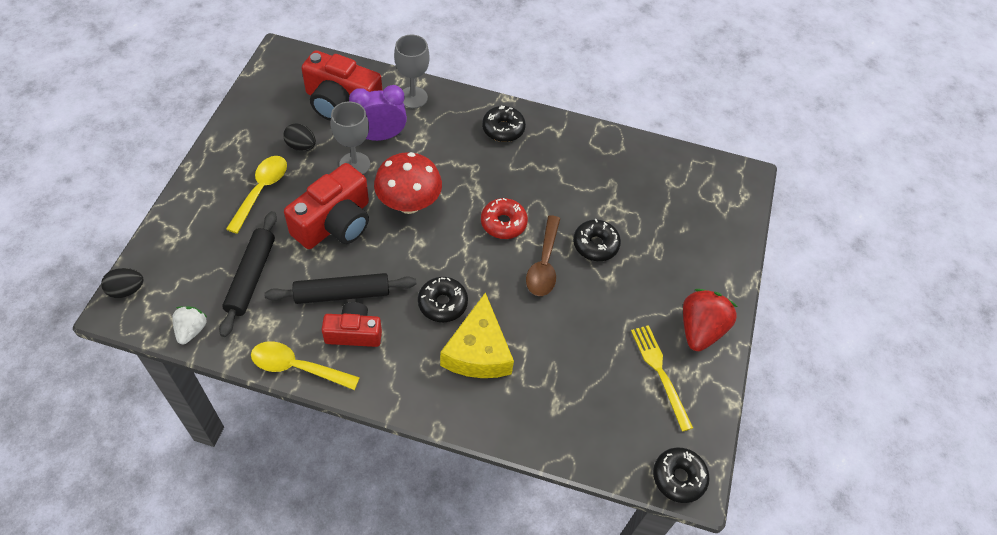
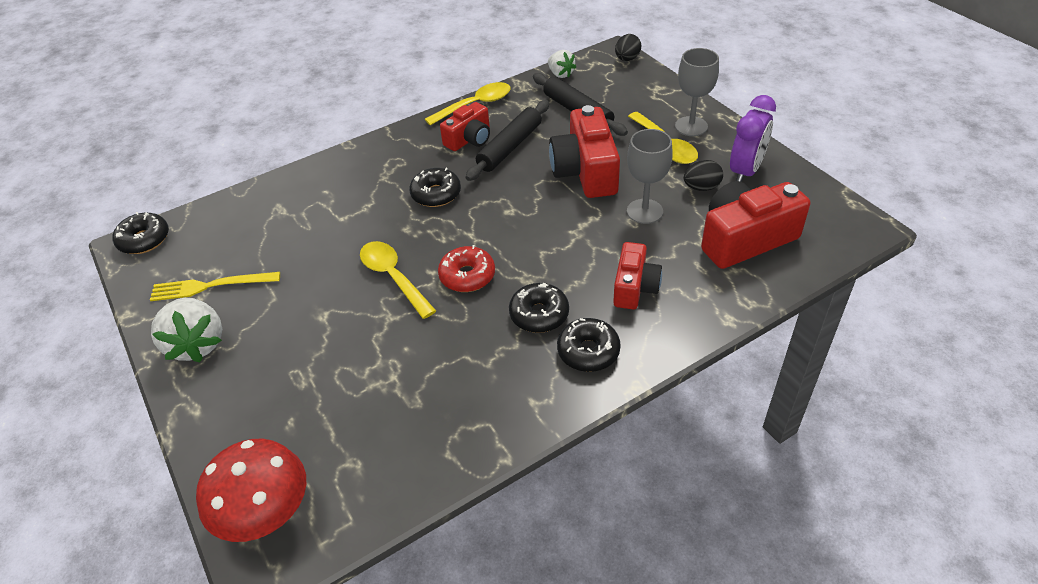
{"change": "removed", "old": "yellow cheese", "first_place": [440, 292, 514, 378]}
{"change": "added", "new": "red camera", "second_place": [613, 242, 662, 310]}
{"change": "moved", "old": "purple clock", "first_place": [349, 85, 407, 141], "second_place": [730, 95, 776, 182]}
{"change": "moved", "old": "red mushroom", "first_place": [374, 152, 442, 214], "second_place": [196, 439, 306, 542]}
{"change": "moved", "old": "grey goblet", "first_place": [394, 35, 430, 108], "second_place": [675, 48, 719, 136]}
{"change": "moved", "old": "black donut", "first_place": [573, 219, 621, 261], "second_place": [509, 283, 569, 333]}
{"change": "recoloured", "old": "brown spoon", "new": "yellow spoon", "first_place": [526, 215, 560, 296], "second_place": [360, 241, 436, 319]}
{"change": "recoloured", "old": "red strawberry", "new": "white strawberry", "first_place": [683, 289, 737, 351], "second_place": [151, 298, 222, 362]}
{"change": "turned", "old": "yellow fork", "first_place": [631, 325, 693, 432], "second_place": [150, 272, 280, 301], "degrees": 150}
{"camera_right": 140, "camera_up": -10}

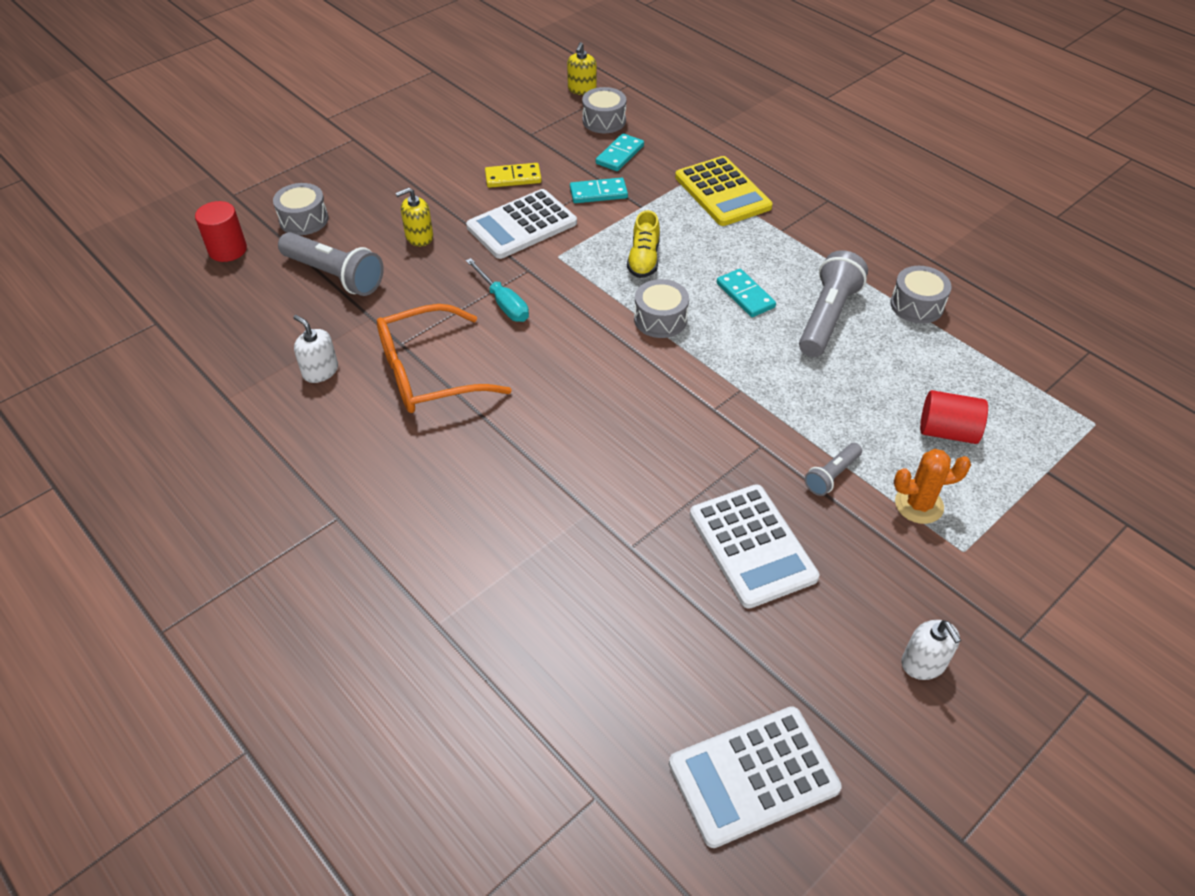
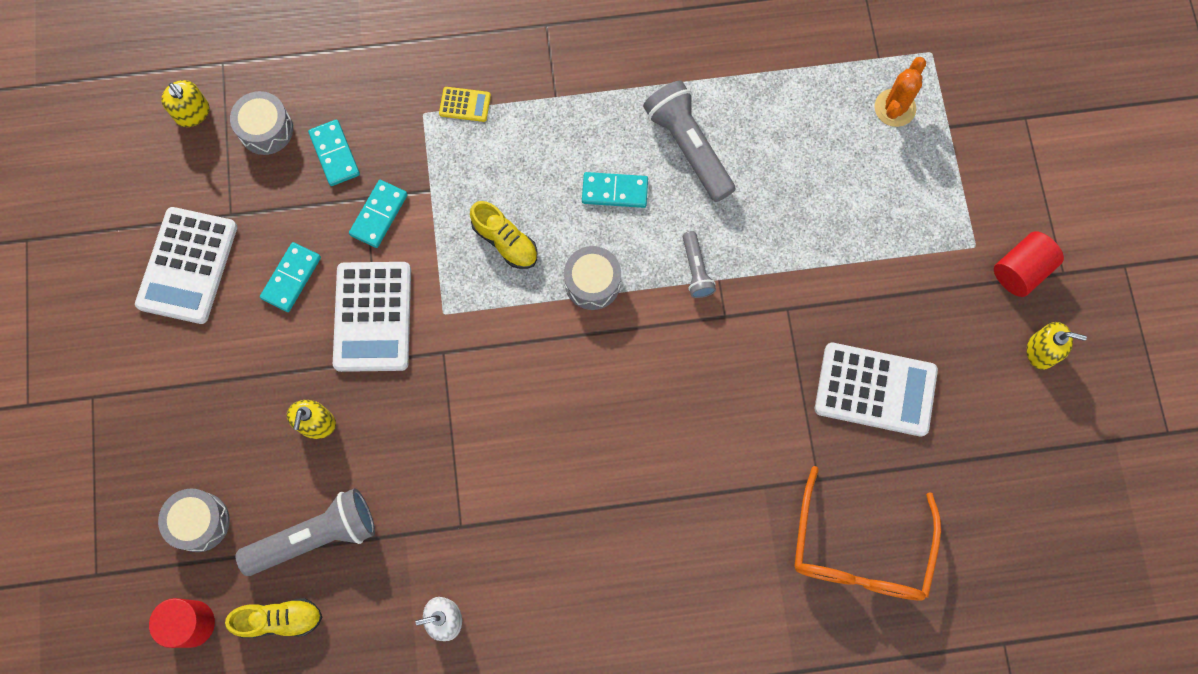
{"change": "removed", "old": "turquoise screwdriver", "first_place": [466, 258, 529, 322]}
{"change": "removed", "old": "grey drum", "first_place": [890, 266, 952, 324]}
{"change": "added", "new": "yellow shoe", "second_place": [225, 598, 322, 638]}
{"change": "moved", "old": "orange glasses", "first_place": [377, 304, 511, 413], "second_place": [794, 466, 941, 600]}
{"change": "moved", "old": "white calculator", "first_place": [669, 706, 842, 848], "second_place": [135, 207, 237, 324]}
{"change": "moved", "old": "grey flashlight", "first_place": [804, 443, 862, 496], "second_place": [683, 231, 716, 298]}
{"change": "moved", "old": "orange cactus", "first_place": [894, 449, 971, 524], "second_place": [874, 57, 926, 127]}
{"change": "moved", "old": "red cylinder", "first_place": [920, 390, 988, 444], "second_place": [994, 231, 1064, 297]}
{"change": "recoloured", "old": "yellow domino", "new": "turquoise domino", "first_place": [485, 163, 542, 188], "second_place": [260, 242, 321, 312]}
{"change": "recoloured", "old": "white soap dispenser", "new": "yellow soap dispenser", "first_place": [901, 620, 961, 680], "second_place": [1027, 322, 1087, 370]}
{"change": "resized", "old": "yellow calculator", "first_place": [675, 156, 773, 226], "second_place": [439, 87, 491, 122], "factor": 0.45}
{"camera_right": -55, "camera_up": 25}

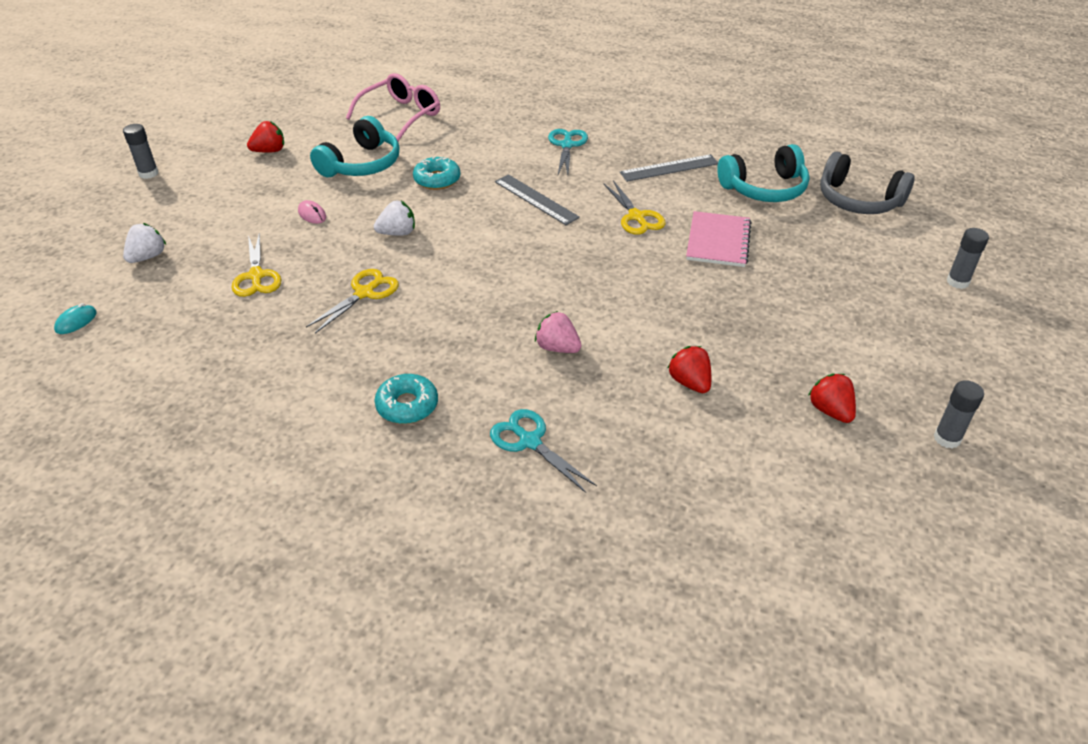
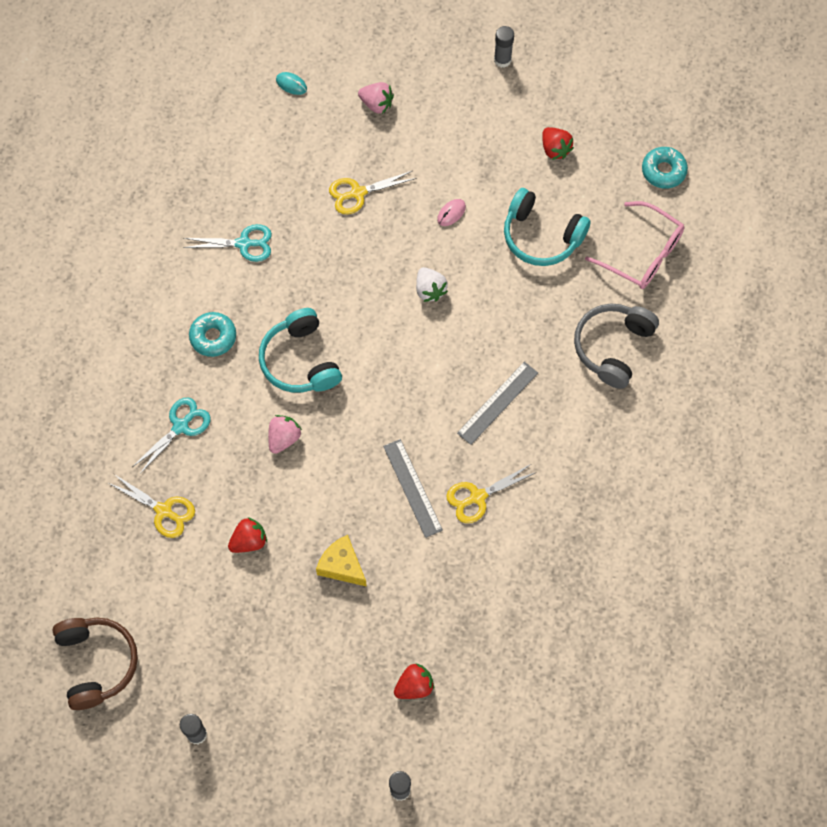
{"change": "removed", "old": "pink notebook", "first_place": [686, 211, 751, 267]}
{"change": "added", "new": "brown headphones", "second_place": [52, 618, 138, 710]}
{"change": "added", "new": "yellow cheese", "second_place": [316, 535, 367, 587]}
{"change": "moved", "old": "yellow scissors", "first_place": [306, 269, 399, 333], "second_place": [109, 474, 195, 538]}
{"change": "moved", "old": "turquoise donut", "first_place": [413, 156, 461, 190], "second_place": [642, 147, 688, 189]}
{"change": "moved", "old": "turquoise scissors", "first_place": [548, 129, 588, 175], "second_place": [183, 224, 272, 262]}
{"change": "moved", "old": "grey ruler", "first_place": [620, 154, 718, 182], "second_place": [383, 439, 443, 538]}
{"change": "moved", "old": "turquoise headphones", "first_place": [717, 144, 810, 202], "second_place": [259, 308, 342, 393]}
{"change": "moved", "old": "red strawberry", "first_place": [808, 374, 856, 423], "second_place": [394, 663, 434, 699]}
{"change": "moved", "old": "grey headphones", "first_place": [820, 152, 915, 214], "second_place": [574, 303, 659, 389]}
{"change": "recoloured", "old": "white strawberry", "new": "pink strawberry", "first_place": [123, 223, 166, 263], "second_place": [358, 82, 394, 114]}
{"camera_right": 85, "camera_up": 25}

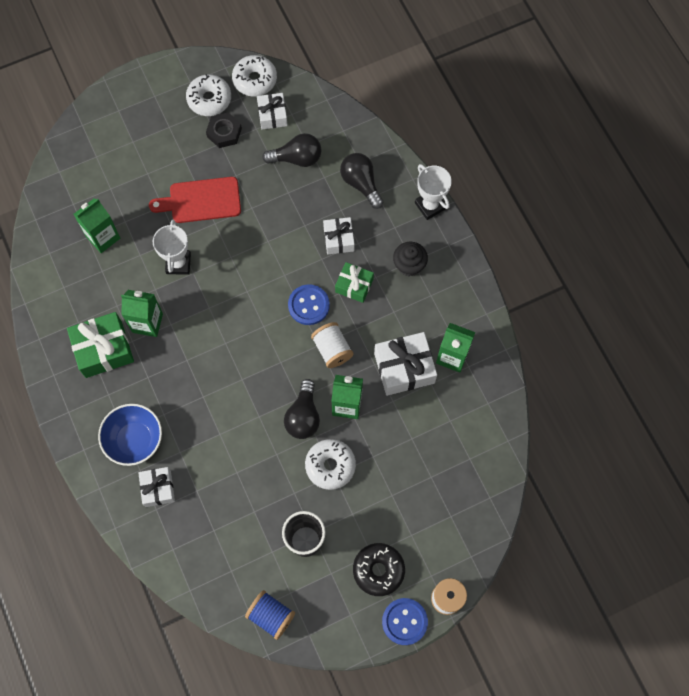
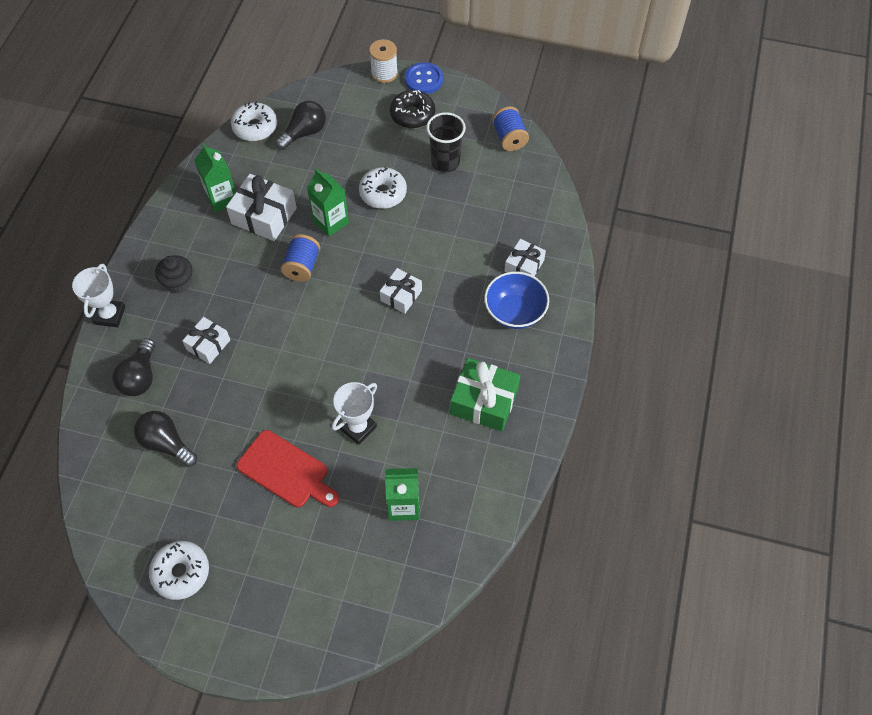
{"change": "removed", "old": "green carton", "first_place": [121, 290, 163, 337]}
{"change": "removed", "old": "black nut", "first_place": [206, 112, 242, 148]}
{"change": "removed", "old": "blue button", "first_place": [288, 284, 330, 325]}
{"change": "removed", "old": "green gift", "first_place": [335, 262, 374, 303]}
{"change": "moved", "old": "white donut", "first_place": [232, 55, 277, 97], "second_place": [231, 101, 277, 141]}
{"change": "moved", "old": "white gift", "first_place": [257, 93, 288, 129], "second_place": [380, 268, 422, 314]}
{"change": "moved", "old": "black light bulb", "first_place": [284, 379, 320, 439], "second_place": [275, 101, 326, 150]}
{"change": "recoloured", "old": "white spool", "new": "blue spool", "first_place": [311, 322, 354, 368], "second_place": [281, 234, 320, 282]}
{"camera_right": -140, "camera_up": -10}

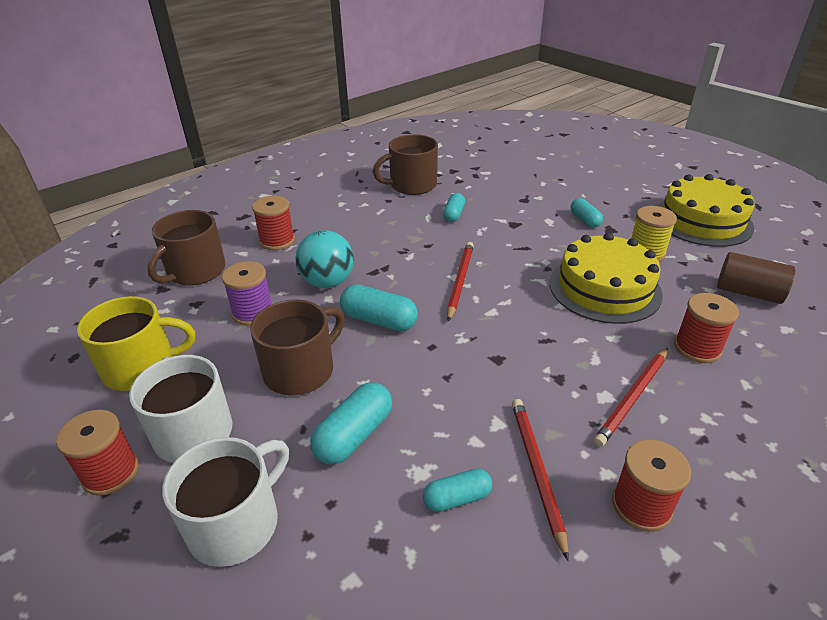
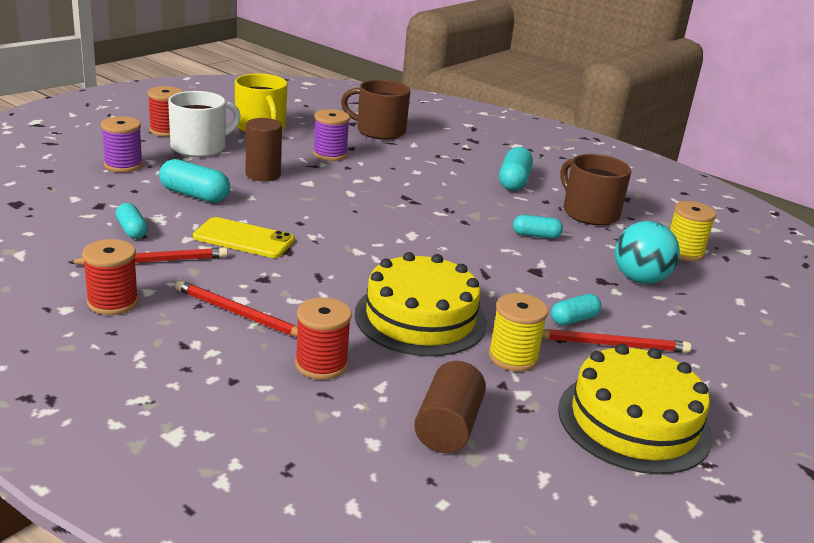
{"change": "removed", "old": "red spool", "first_place": [252, 196, 295, 250]}
{"change": "added", "new": "yellow phone", "second_place": [193, 217, 295, 258]}
{"change": "added", "new": "yellow spool", "second_place": [670, 201, 716, 261]}
{"change": "moved", "old": "turquoise ball", "first_place": [296, 230, 354, 288], "second_place": [615, 221, 680, 284]}
{"change": "moved", "old": "turquoise capsule", "first_place": [340, 284, 418, 331], "second_place": [499, 147, 533, 191]}
{"change": "moved", "old": "red pencil", "first_place": [447, 242, 474, 321], "second_place": [542, 329, 691, 353]}
{"change": "replaced", "old": "white mug", "new": "purple spool", "first_place": [162, 437, 289, 567], "second_place": [101, 116, 143, 172]}
{"change": "replaced", "old": "brown mug", "new": "brown cylinder", "first_place": [250, 299, 345, 395], "second_place": [246, 118, 282, 181]}
{"camera_right": 75, "camera_up": -10}

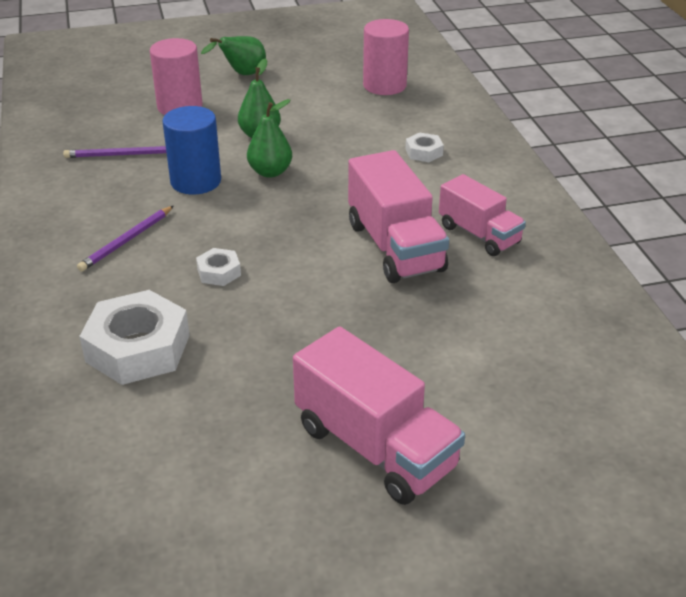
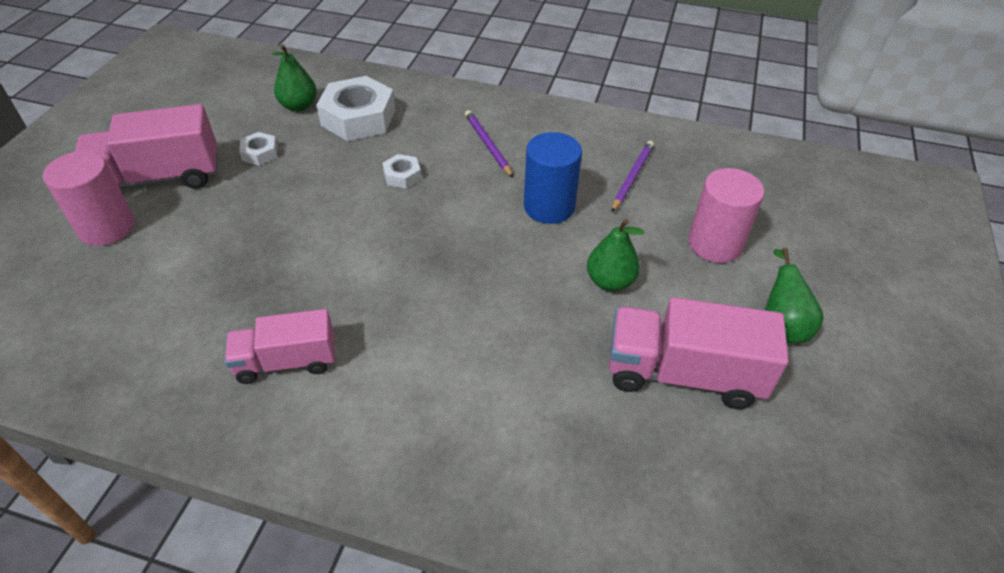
{"change": "moved", "old": "green pear", "first_place": [247, 99, 292, 178], "second_place": [272, 44, 317, 112]}
{"change": "moved", "old": "pink truck", "first_place": [348, 150, 449, 283], "second_place": [609, 297, 789, 409]}
{"change": "moved", "old": "pink cylinder", "first_place": [363, 19, 409, 95], "second_place": [43, 151, 135, 246]}
{"change": "moved", "old": "white nut", "first_place": [405, 133, 444, 162], "second_place": [239, 132, 278, 166]}
{"camera_right": 120, "camera_up": 10}

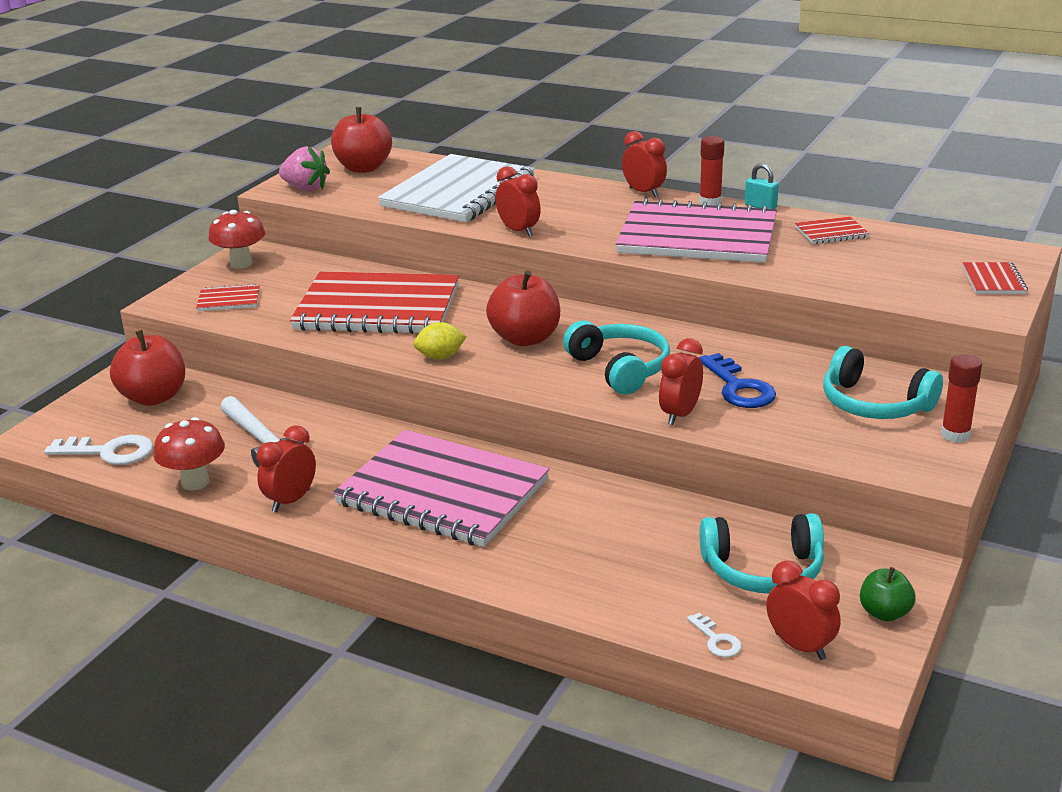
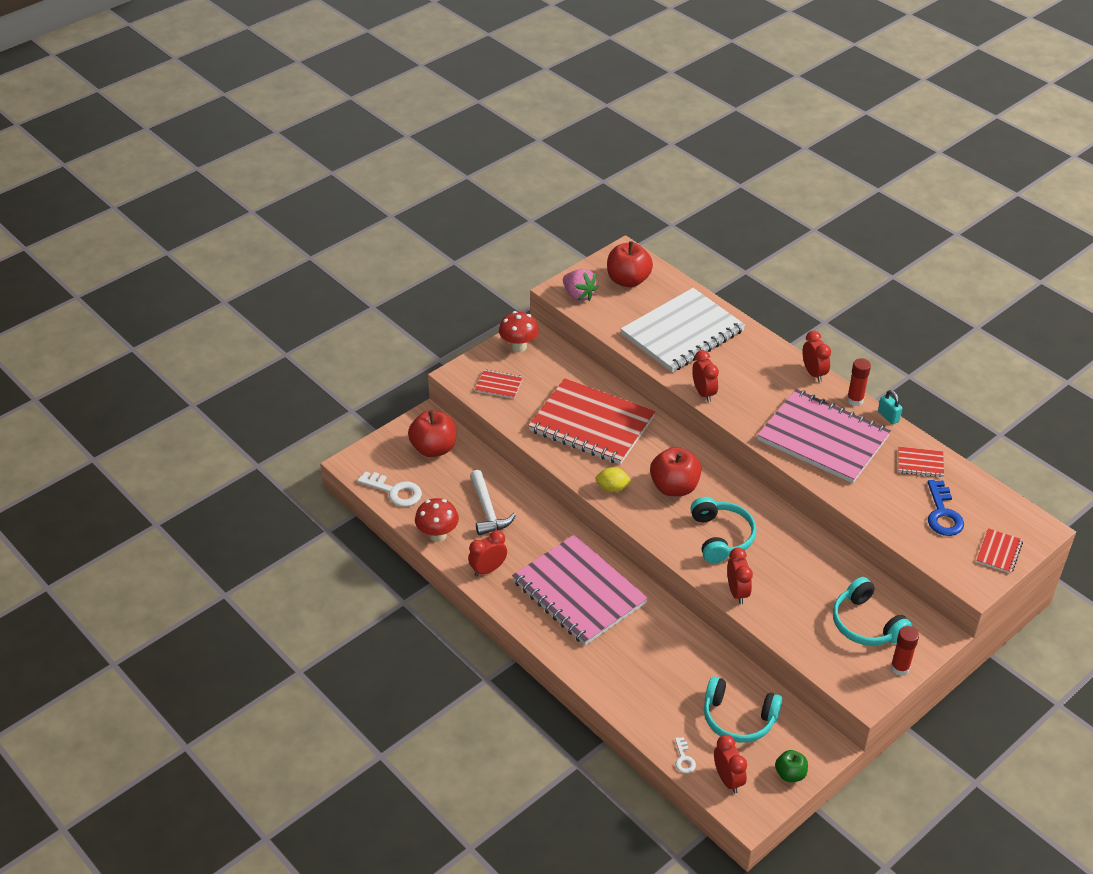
{"change": "moved", "old": "blue key", "first_place": [699, 353, 776, 408], "second_place": [928, 480, 964, 536]}
{"change": "turned", "old": "red clock", "first_place": [659, 338, 703, 425], "second_place": [727, 548, 753, 604], "degrees": 120}
{"camera_right": 20, "camera_up": 15}

